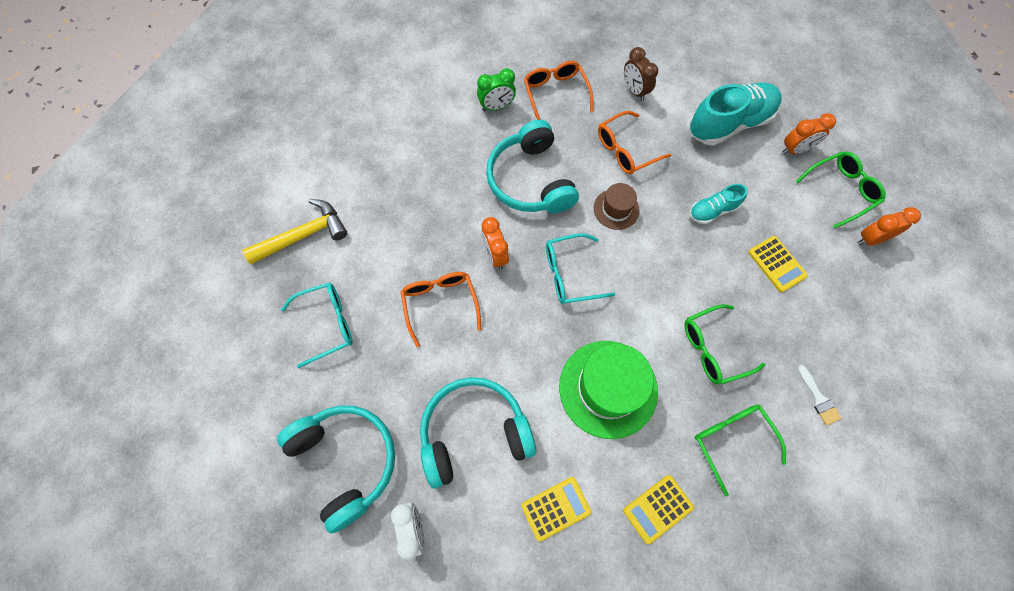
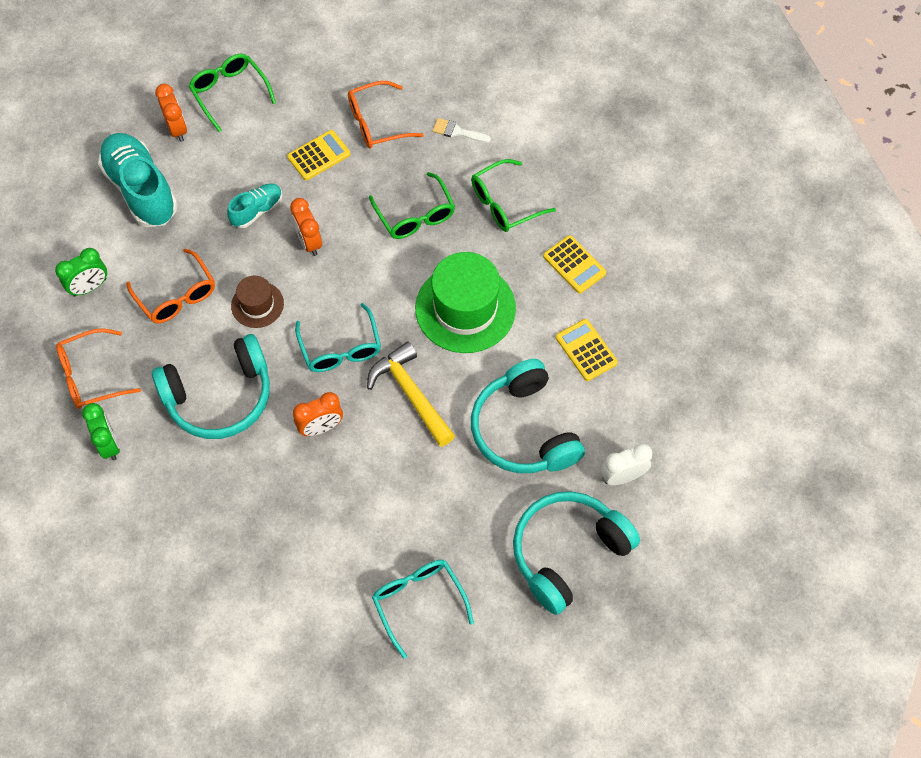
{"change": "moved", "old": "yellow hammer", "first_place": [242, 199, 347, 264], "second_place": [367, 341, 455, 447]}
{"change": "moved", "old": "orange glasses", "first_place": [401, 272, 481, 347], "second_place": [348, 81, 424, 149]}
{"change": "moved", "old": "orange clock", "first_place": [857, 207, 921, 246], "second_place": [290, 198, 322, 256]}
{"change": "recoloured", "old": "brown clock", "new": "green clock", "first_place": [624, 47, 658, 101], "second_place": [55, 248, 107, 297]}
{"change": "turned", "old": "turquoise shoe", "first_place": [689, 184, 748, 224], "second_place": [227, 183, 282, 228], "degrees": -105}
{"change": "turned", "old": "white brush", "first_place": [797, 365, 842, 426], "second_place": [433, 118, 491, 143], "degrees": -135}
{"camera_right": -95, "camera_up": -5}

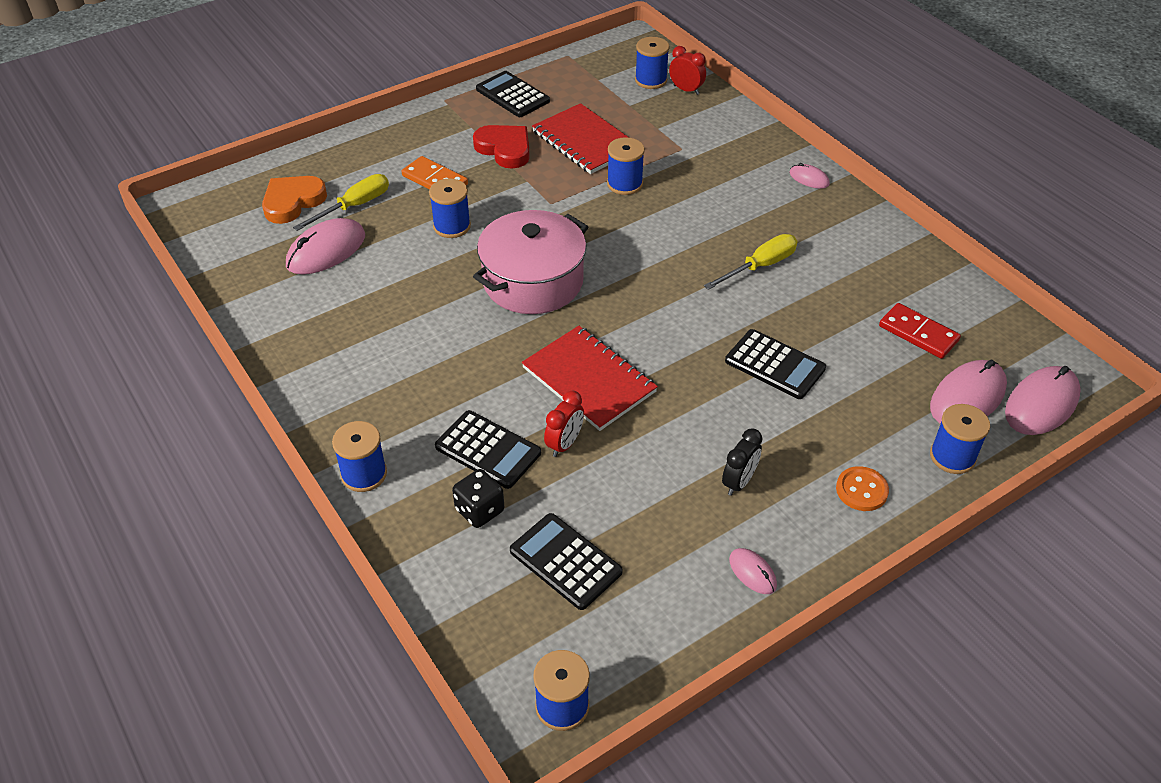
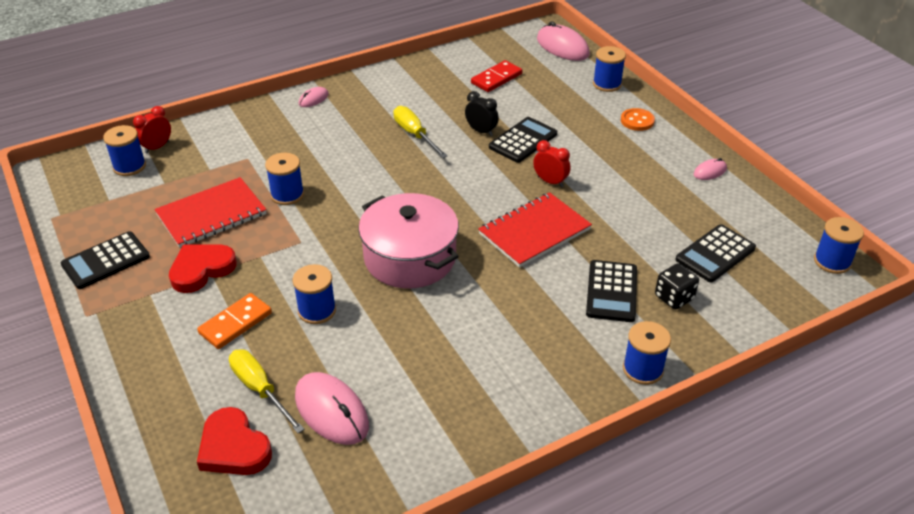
{"change": "removed", "old": "pink mouse", "first_place": [930, 359, 1007, 424]}
{"change": "moved", "old": "red clock", "first_place": [544, 390, 584, 457], "second_place": [533, 140, 571, 187]}
{"change": "moved", "old": "black clock", "first_place": [722, 428, 763, 496], "second_place": [465, 91, 499, 136]}
{"change": "recoloured", "old": "orange heart", "new": "red heart", "first_place": [262, 176, 327, 224], "second_place": [197, 407, 272, 475]}
{"change": "turned", "old": "black calculator", "first_place": [435, 410, 541, 489], "second_place": [586, 260, 637, 322], "degrees": 150}
{"camera_right": -85, "camera_up": -5}

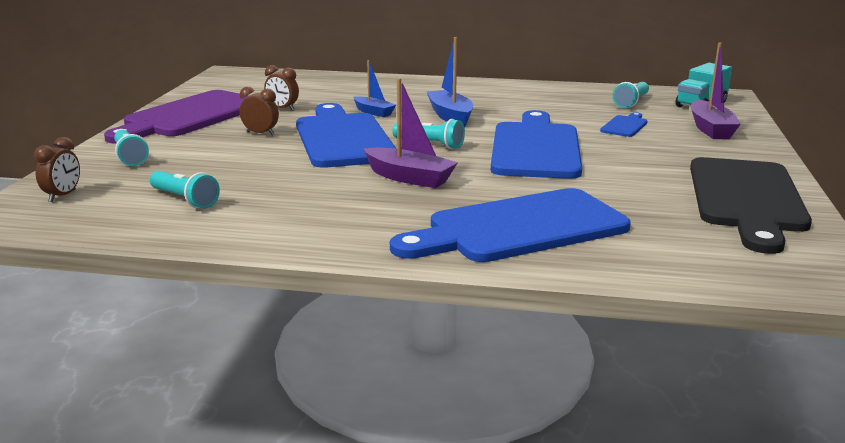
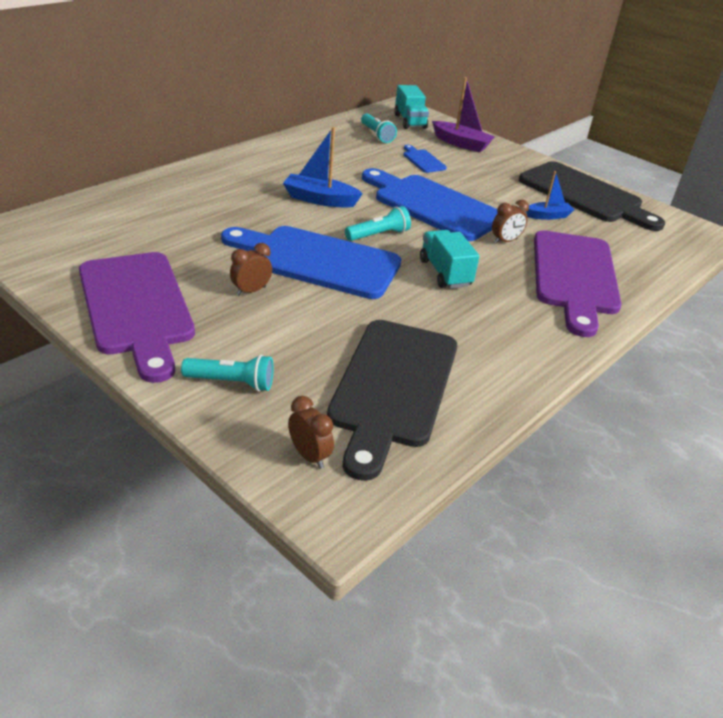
{"change": "moved", "old": "brown clock", "first_place": [264, 65, 299, 111], "second_place": [492, 200, 529, 244]}
{"change": "moved", "old": "blue boat", "first_place": [353, 60, 396, 117], "second_place": [526, 171, 574, 220]}
{"change": "replaced", "old": "turquoise flashlight", "new": "black cutting board", "first_place": [150, 171, 220, 208], "second_place": [327, 320, 457, 481]}
{"change": "replaced", "old": "purple boat", "new": "turquoise truck", "first_place": [364, 78, 458, 188], "second_place": [420, 230, 479, 288]}
{"change": "recoloured", "old": "blue cutting board", "new": "purple cutting board", "first_place": [390, 188, 631, 262], "second_place": [534, 230, 622, 337]}
{"camera_right": -60, "camera_up": 15}

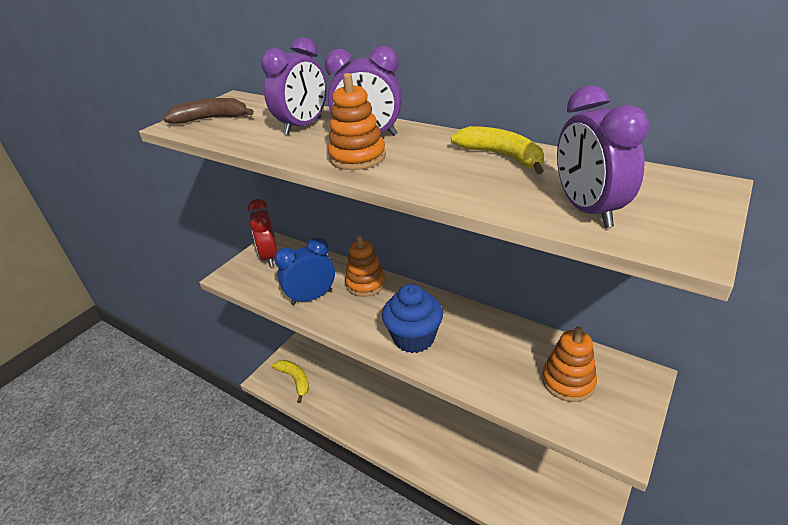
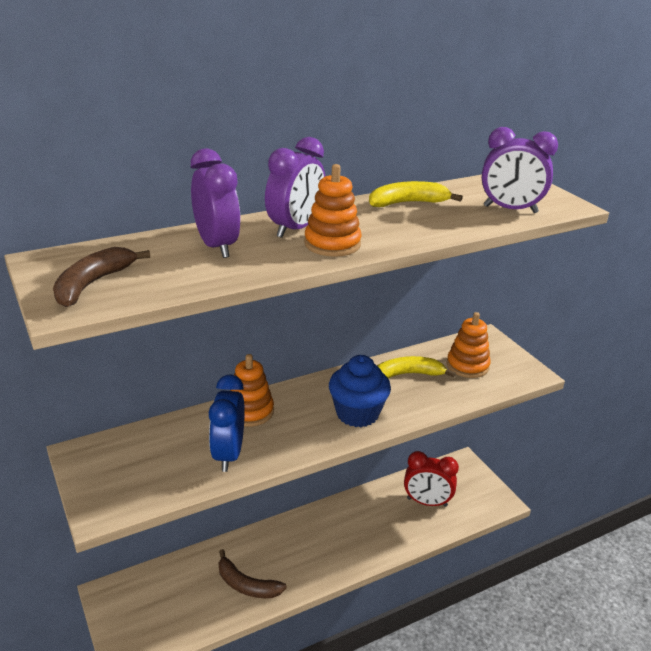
{"change": "added", "new": "brown banana", "second_place": [219, 549, 287, 598]}
{"change": "moved", "old": "red clock", "first_place": [248, 199, 278, 267], "second_place": [404, 451, 459, 507]}
{"change": "moved", "old": "yellow banana", "first_place": [272, 360, 309, 403], "second_place": [377, 356, 456, 379]}
{"camera_right": -65, "camera_up": -5}

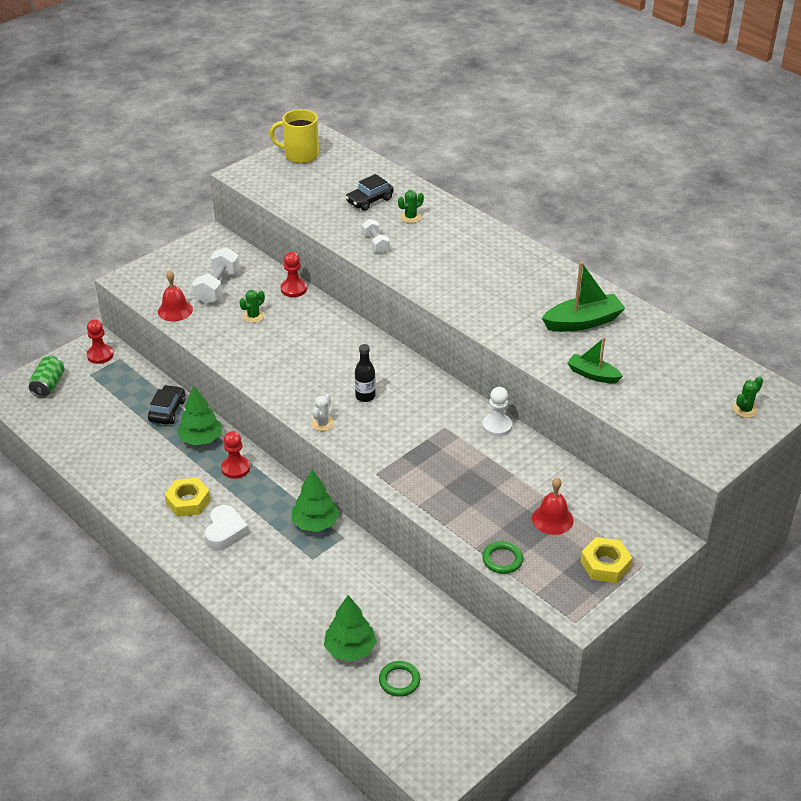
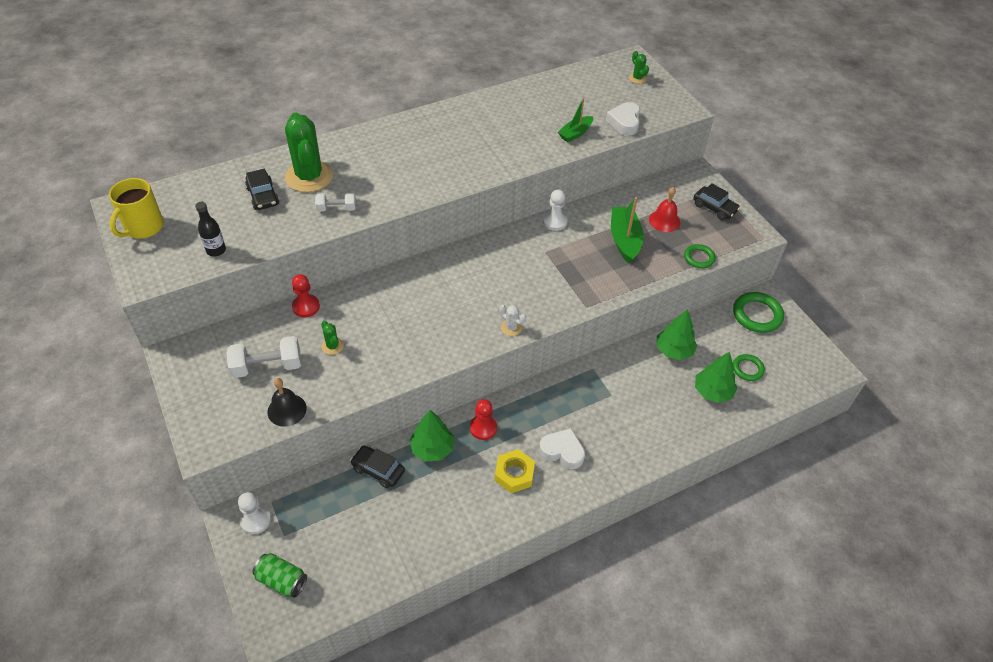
{"change": "added", "new": "white heart", "second_place": [606, 102, 640, 135]}
{"change": "added", "new": "green ring", "second_place": [733, 292, 784, 333]}
{"change": "moved", "old": "green tree", "first_place": [291, 469, 339, 532], "second_place": [657, 309, 697, 360]}
{"change": "moved", "old": "black bottle", "first_place": [355, 344, 376, 402], "second_place": [195, 201, 226, 257]}
{"change": "moved", "old": "green boat", "first_place": [542, 261, 625, 332], "second_place": [611, 197, 644, 264]}
{"change": "replaced", "old": "yellow nut", "new": "black car", "first_place": [580, 537, 632, 583], "second_place": [693, 183, 740, 220]}
{"change": "recoloured", "old": "red pawn", "new": "white pawn", "first_place": [87, 319, 114, 364], "second_place": [238, 492, 271, 534]}
{"change": "recoloured", "old": "red bell", "new": "black bell", "first_place": [158, 270, 193, 321], "second_place": [267, 378, 307, 427]}
{"change": "turned", "old": "white dumbbell", "first_place": [192, 247, 240, 304], "second_place": [226, 336, 301, 378], "degrees": -45}
{"change": "resized", "old": "green cactus", "first_place": [398, 190, 424, 223], "second_place": [285, 113, 333, 192], "factor": 2.35}
{"camera_right": -75, "camera_up": 10}

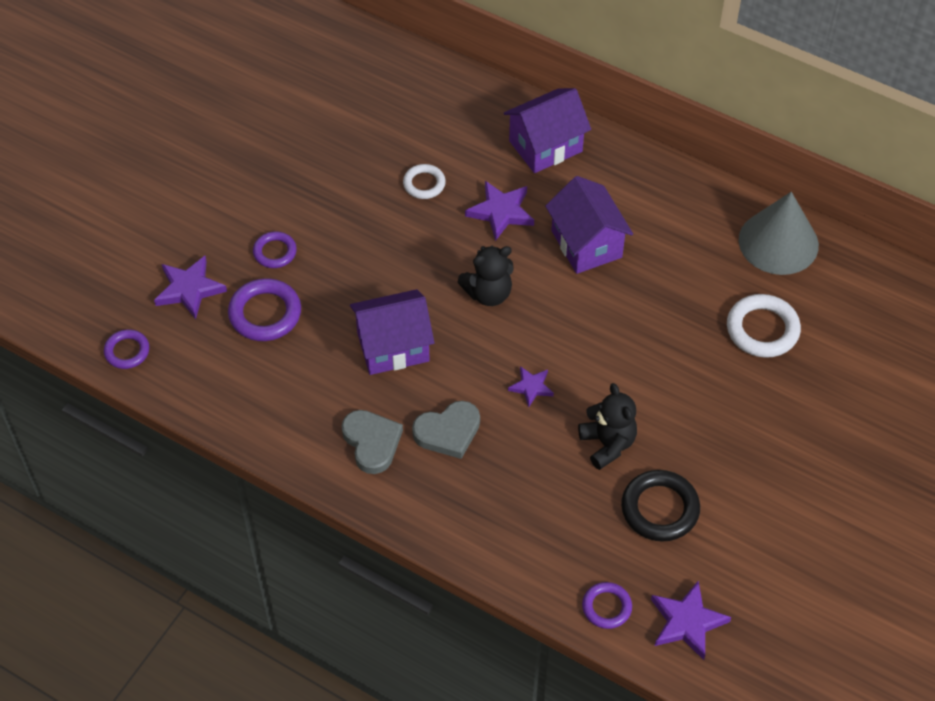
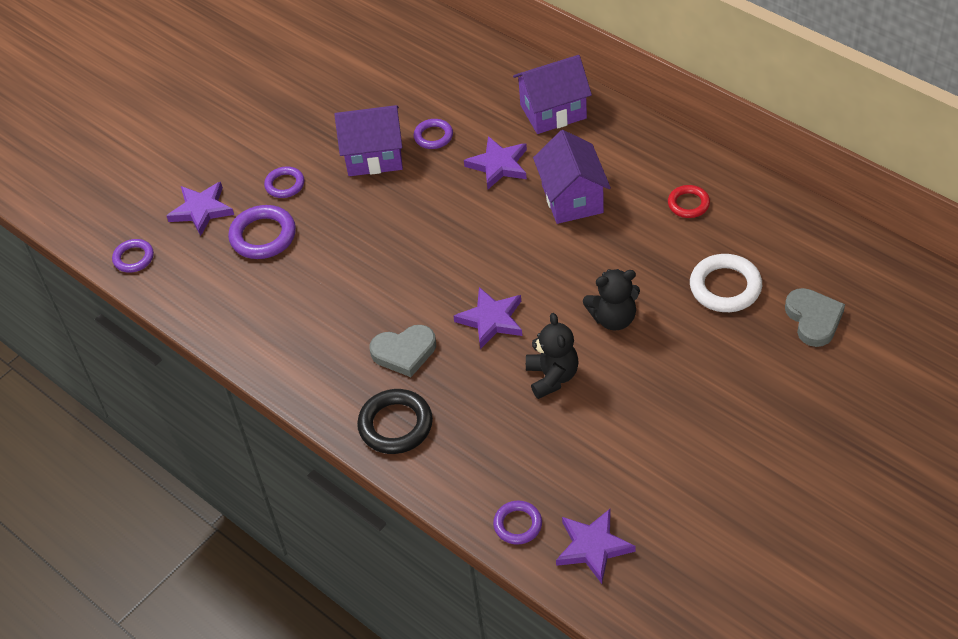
{"change": "removed", "old": "grey cone", "first_place": [739, 192, 819, 275]}
{"change": "added", "new": "red ring", "second_place": [668, 185, 710, 218]}
{"change": "moved", "old": "grey heart", "first_place": [342, 410, 403, 474], "second_place": [785, 288, 845, 347]}
{"change": "moved", "old": "purple house", "first_place": [350, 289, 434, 375], "second_place": [334, 105, 403, 176]}
{"change": "moved", "old": "black teddy bear", "first_place": [458, 246, 514, 306], "second_place": [583, 269, 640, 331]}
{"change": "moved", "old": "black ring", "first_place": [621, 470, 700, 542], "second_place": [357, 389, 433, 454]}
{"change": "recoloured", "old": "white ring", "new": "purple ring", "first_place": [403, 164, 446, 199], "second_place": [414, 119, 453, 149]}
{"change": "resized", "old": "purple star", "first_place": [508, 366, 554, 407], "second_place": [453, 287, 522, 349], "factor": 1.63}
{"camera_right": 15, "camera_up": -5}

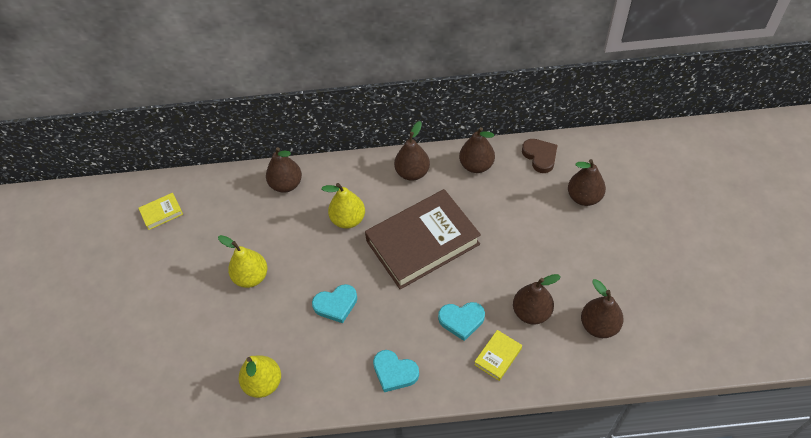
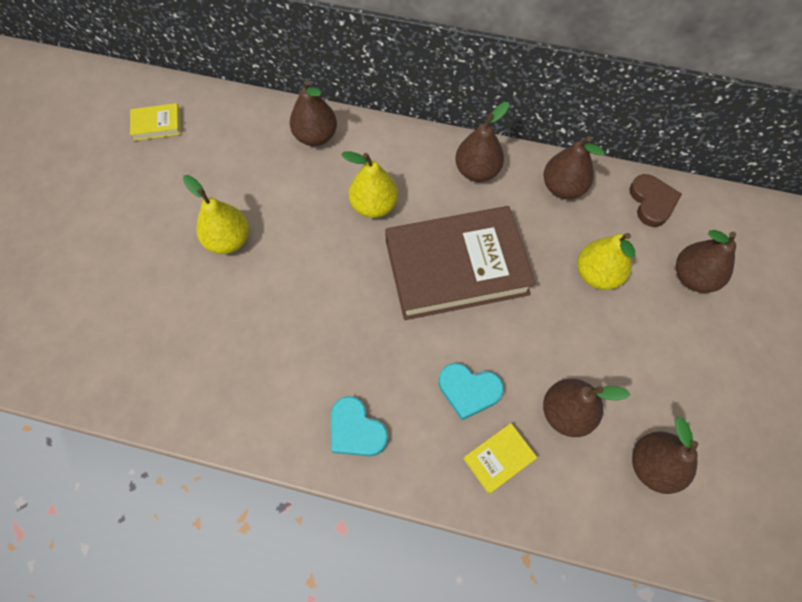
{"change": "removed", "old": "turquoise heart", "first_place": [312, 284, 357, 323]}
{"change": "moved", "old": "yellow pear", "first_place": [239, 355, 281, 398], "second_place": [577, 233, 635, 290]}
{"camera_right": 15, "camera_up": 10}

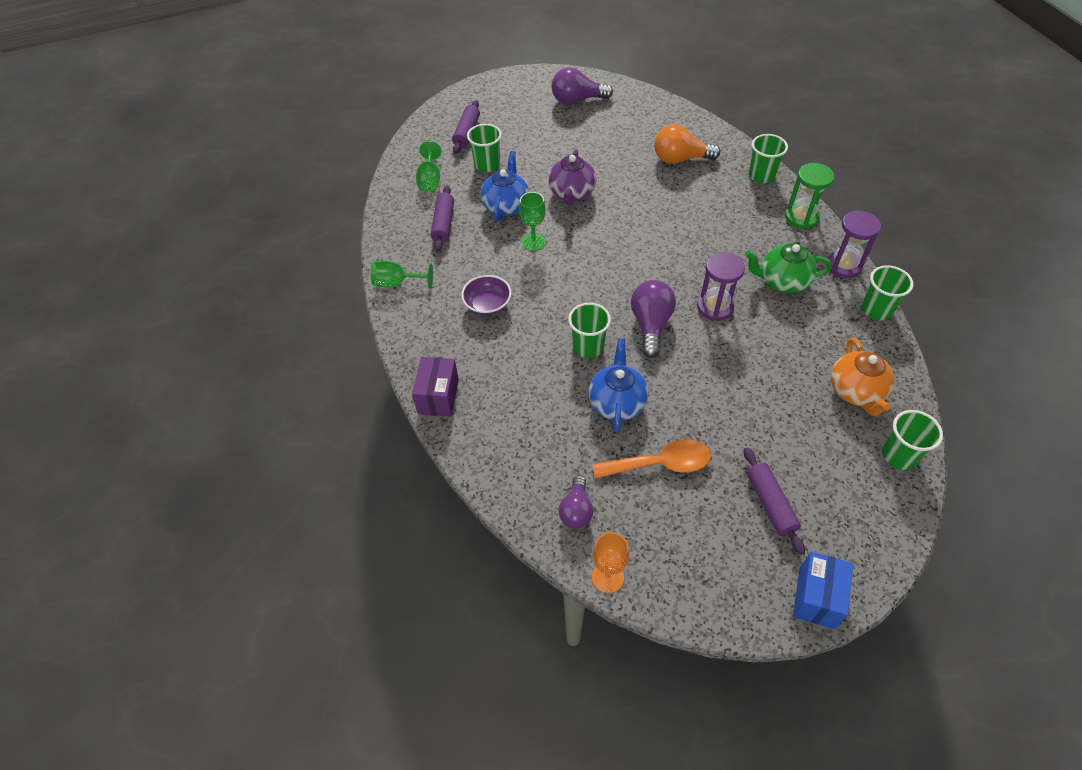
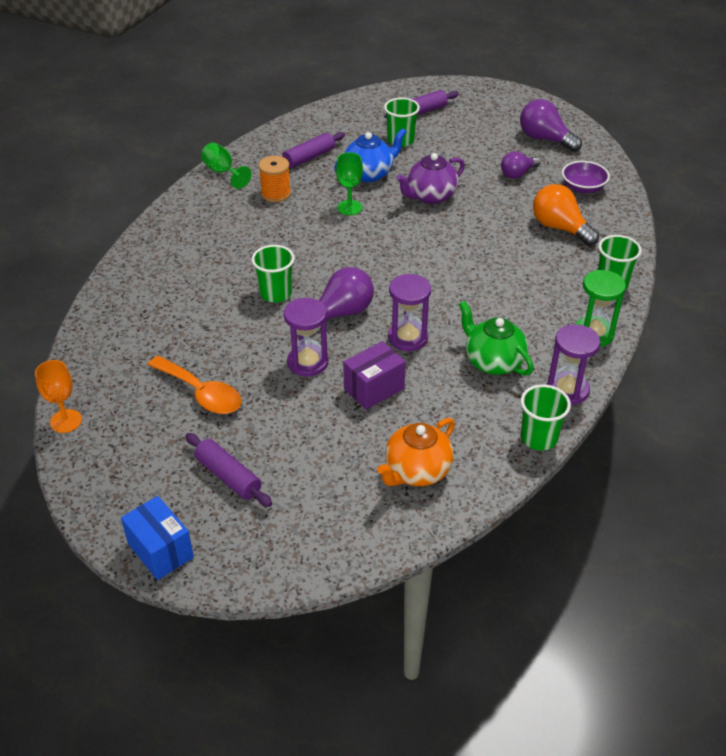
{"change": "removed", "old": "green goblet", "first_place": [416, 141, 442, 192]}
{"change": "removed", "old": "blue teapot", "first_place": [589, 338, 648, 432]}
{"change": "removed", "old": "green cup", "first_place": [882, 410, 943, 470]}
{"change": "added", "new": "orange spool", "second_place": [258, 156, 291, 202]}
{"change": "added", "new": "purple hourglass", "second_place": [284, 298, 328, 376]}
{"change": "moved", "old": "purple box", "first_place": [412, 357, 459, 417], "second_place": [343, 341, 406, 410]}
{"change": "moved", "old": "purple bowl", "first_place": [461, 275, 512, 315], "second_place": [562, 161, 610, 193]}
{"change": "moved", "old": "purple light bulb", "first_place": [559, 475, 593, 529], "second_place": [501, 151, 540, 179]}
{"change": "turned", "old": "purple rolling pin", "first_place": [744, 448, 805, 555], "second_place": [185, 433, 272, 507], "degrees": -75}
{"change": "turned", "old": "blue box", "first_place": [793, 551, 853, 629], "second_place": [121, 496, 194, 580], "degrees": 75}
{"camera_right": 45, "camera_up": -10}

